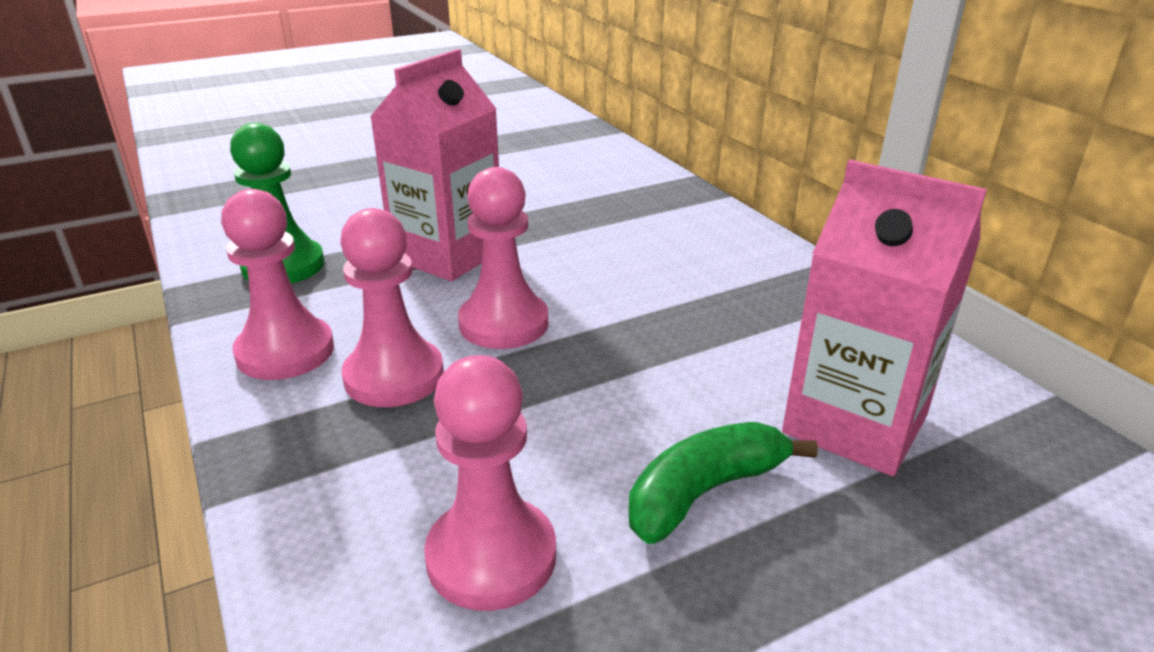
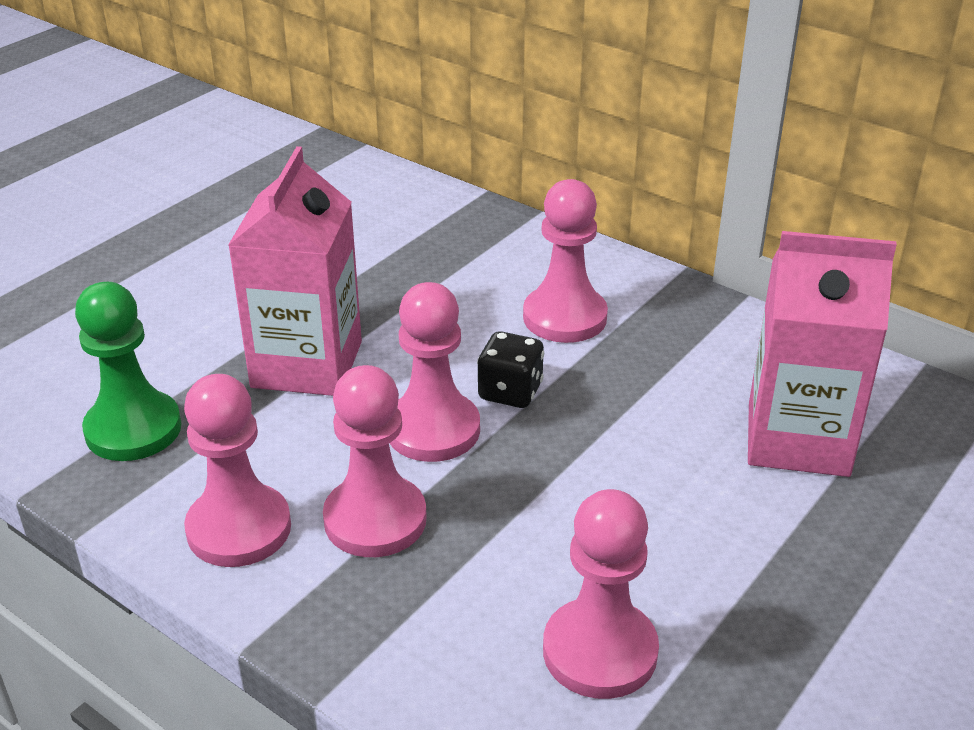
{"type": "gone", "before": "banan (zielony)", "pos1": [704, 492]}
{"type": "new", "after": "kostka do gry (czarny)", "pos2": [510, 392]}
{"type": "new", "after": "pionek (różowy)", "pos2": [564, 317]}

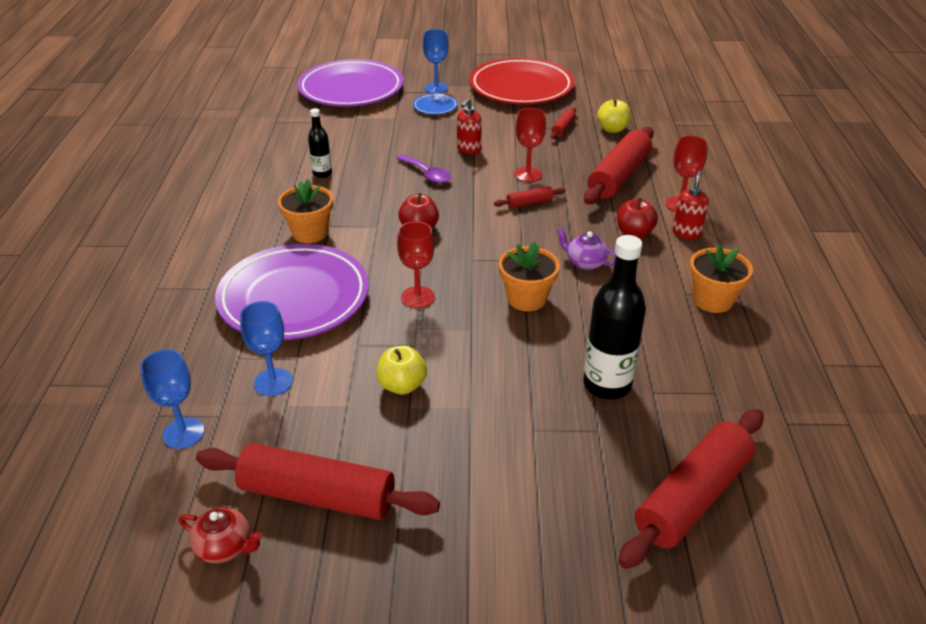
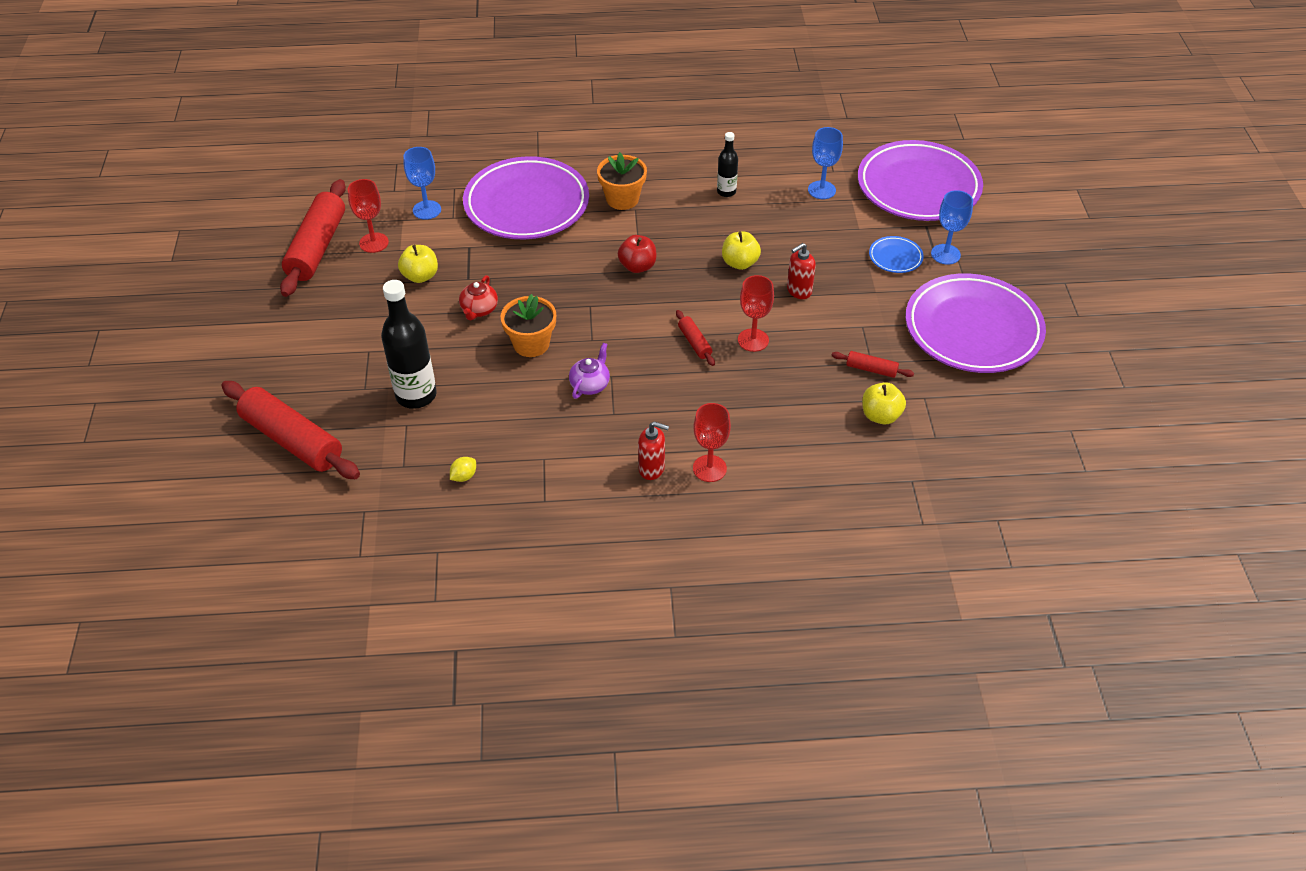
{"type": "gone", "before": "wałek do ciasta (czerwony)", "pos1": [618, 176]}
{"type": "gone", "before": "jabłko (czerwony)", "pos1": [634, 233]}
{"type": "gone", "before": "doniczka (pomarańczowy)", "pos1": [712, 300]}
{"type": "new", "after": "cytryna (żółty)", "pos2": [464, 476]}
{"type": "shifted", "before": "kielich (niebieski)", "pos1": [183, 433], "pos2": [821, 190]}
{"type": "shifted", "before": "imbryk (czerwony)", "pos1": [225, 547], "pos2": [479, 310]}
{"type": "shifted", "before": "kielich (czerwony)", "pos1": [418, 297], "pos2": [374, 243]}
{"type": "swapped", "before": "łyżka (fioletowy)", "after": "jabłko (żółty)", "pos1": [426, 174], "pos2": [740, 263]}
{"type": "repainted", "before": "talerz (czerwony)", "after": "talerz (fioletowy)", "pos1": [521, 88], "pos2": [973, 329]}
{"type": "rotated", "before": "dozownik mydła (czerwony)", "pos1": [468, 149], "pos2": [798, 291], "turn": -60}

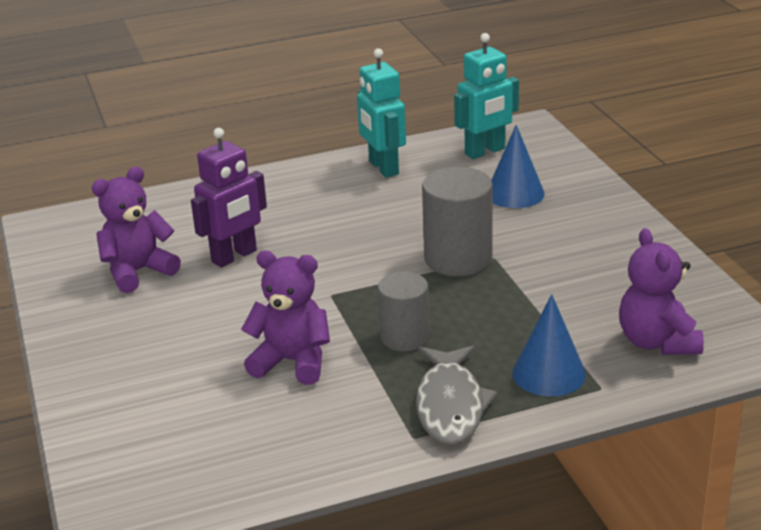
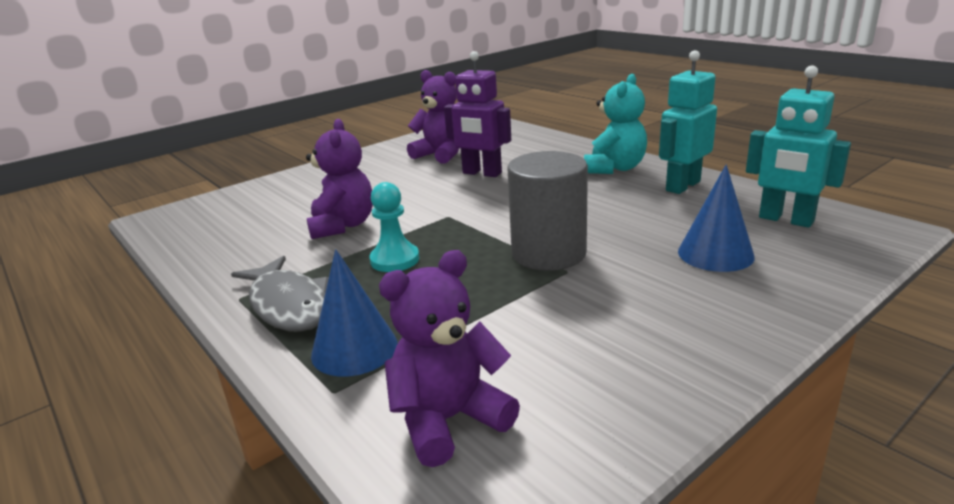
{"type": "new", "after": "miś (turkusowy)", "pos2": [614, 168]}
{"type": "swapped", "before": "walec (szary)", "after": "pionek (turkusowy)", "pos1": [405, 337], "pos2": [395, 260]}
{"type": "rotated", "before": "ryba (szary)", "pos1": [450, 405], "pos2": [288, 305], "turn": -105}

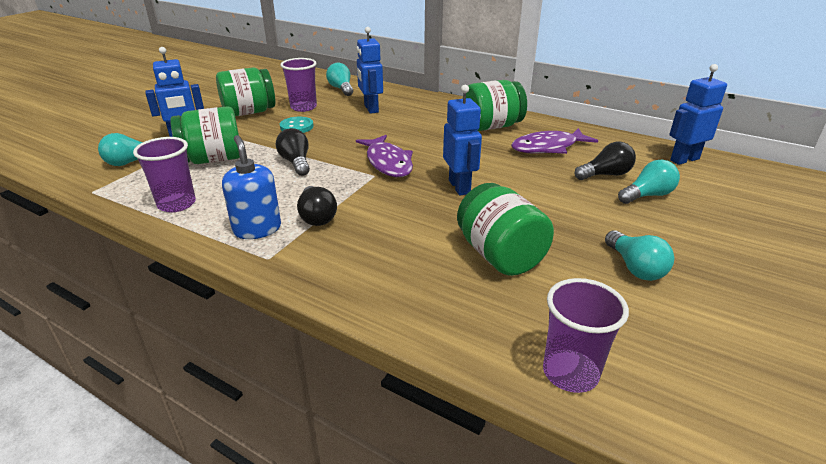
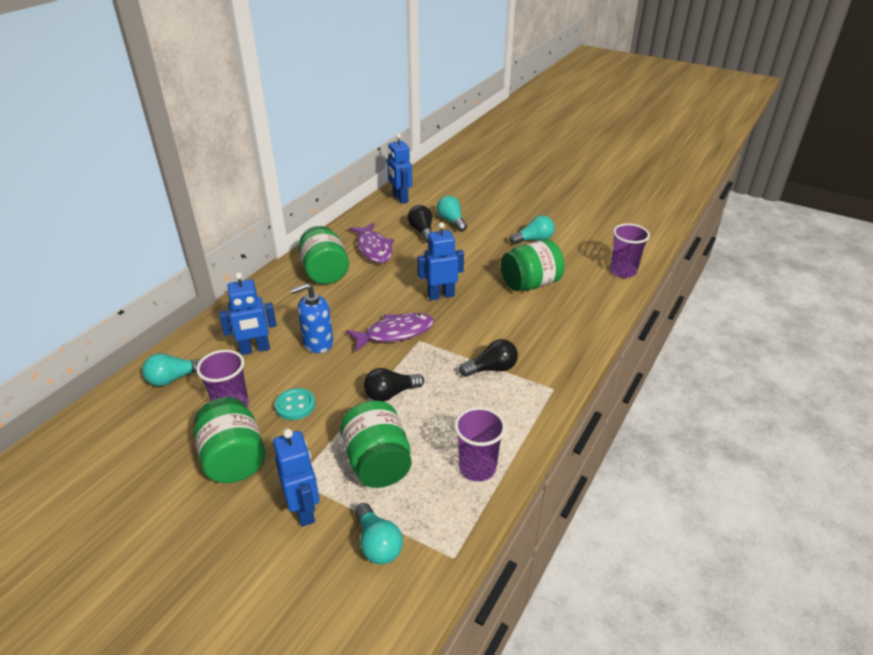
{"type": "shifted", "before": "dozownik mydła (niebieski)", "pos1": [257, 229], "pos2": [318, 342]}

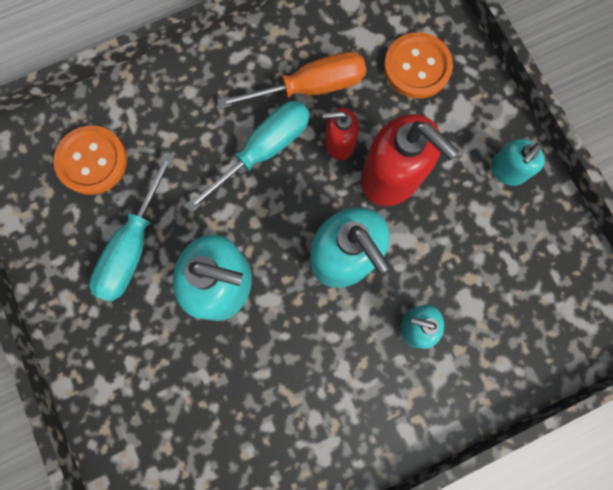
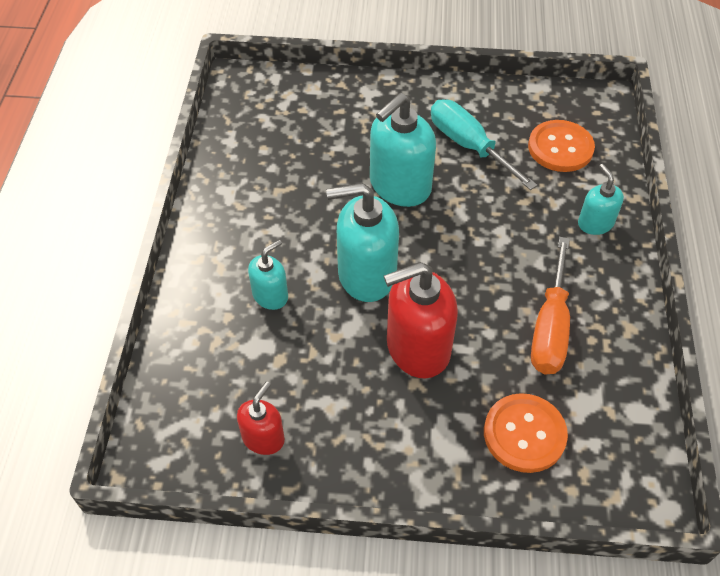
{"type": "gone", "before": "śrubokręt (turkusowy)", "pos1": [263, 151]}
{"type": "shifted", "before": "dozownik mydła (czerwony)", "pos1": [339, 143], "pos2": [263, 438]}
{"type": "shifted", "before": "dozownik mydła (turkusowy)", "pos1": [507, 170], "pos2": [595, 223]}

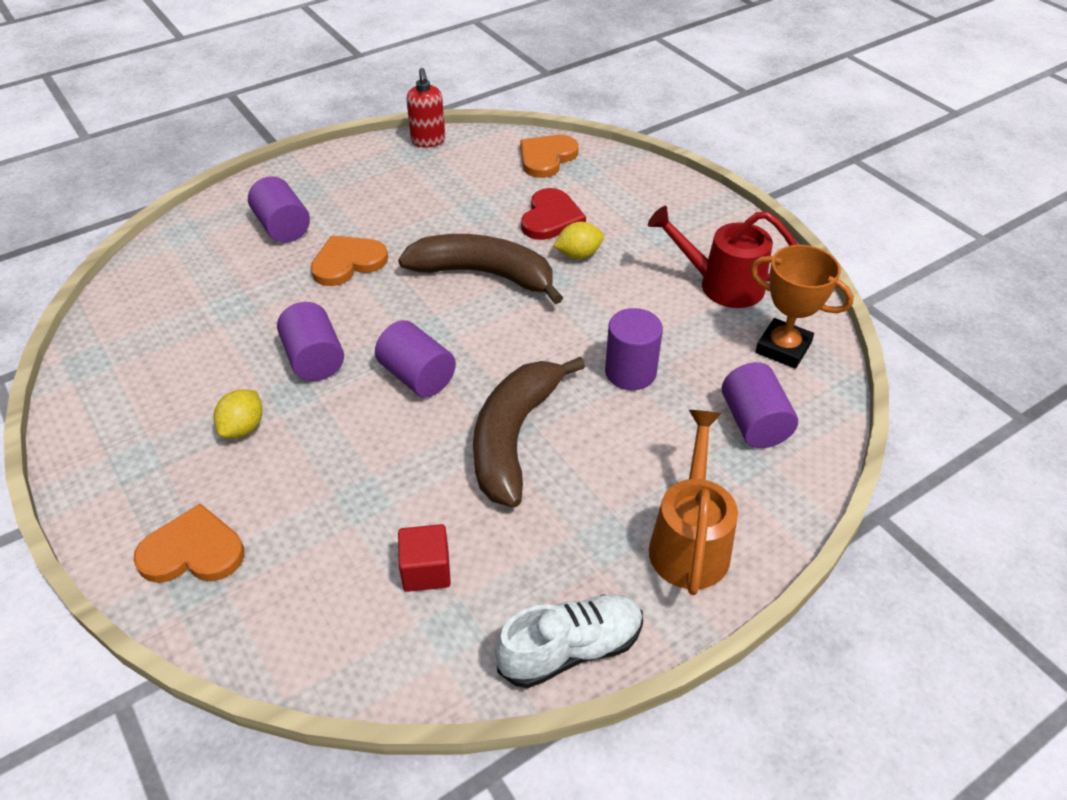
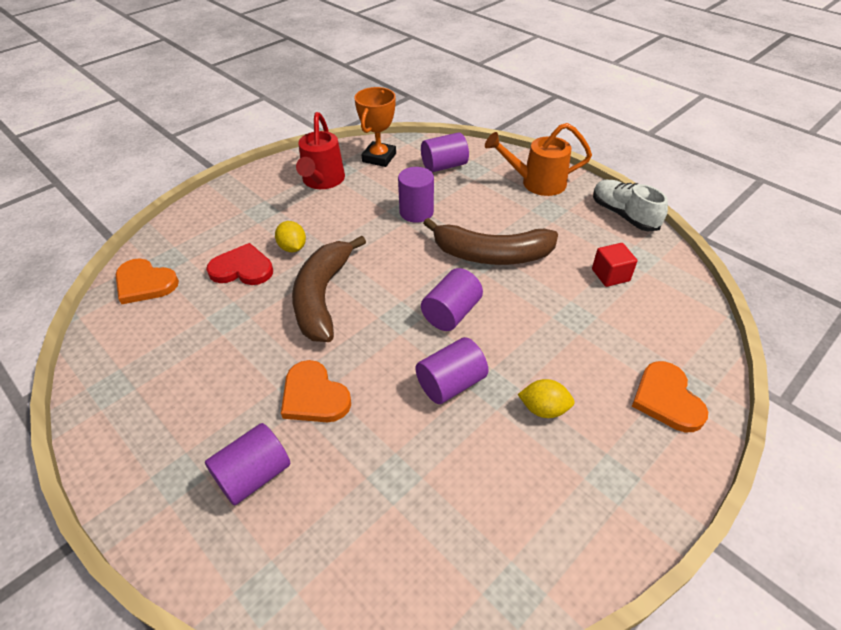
{"type": "gone", "before": "dozownik mydła (czerwony)", "pos1": [428, 141]}

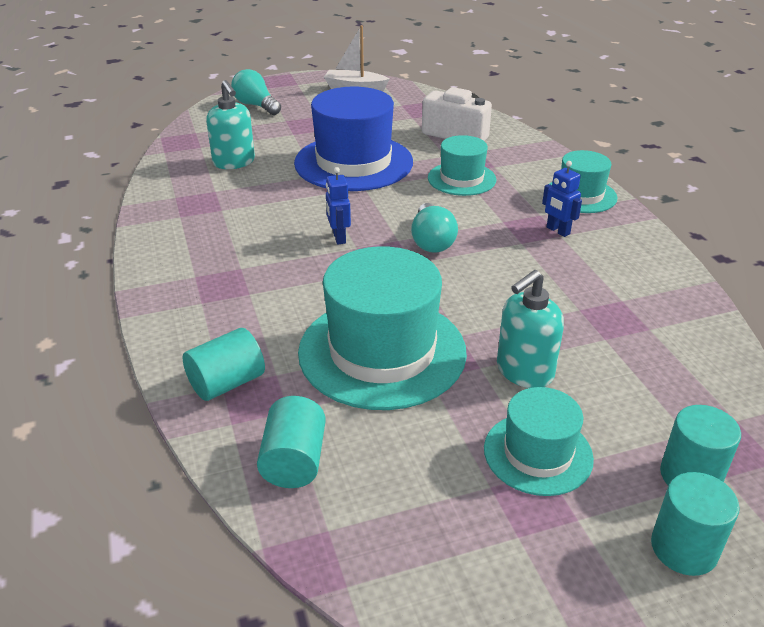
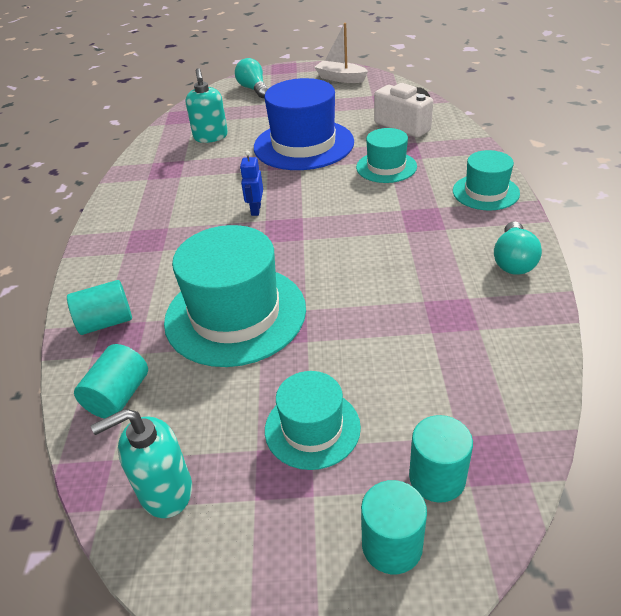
{"type": "gone", "before": "robot (niebieski)", "pos1": [557, 231]}
{"type": "shifted", "before": "żarówka (turkusowy)", "pos1": [431, 241], "pos2": [513, 261]}
{"type": "shifted", "before": "dozownik mydła (turkusowy)", "pos1": [524, 371], "pos2": [165, 491]}

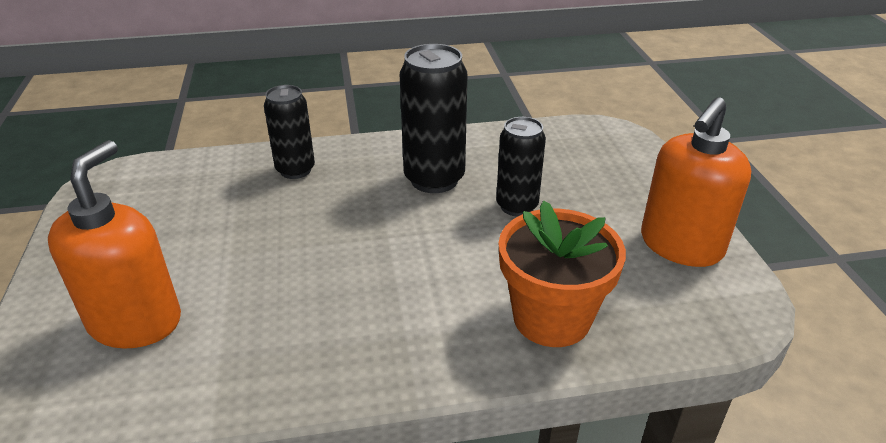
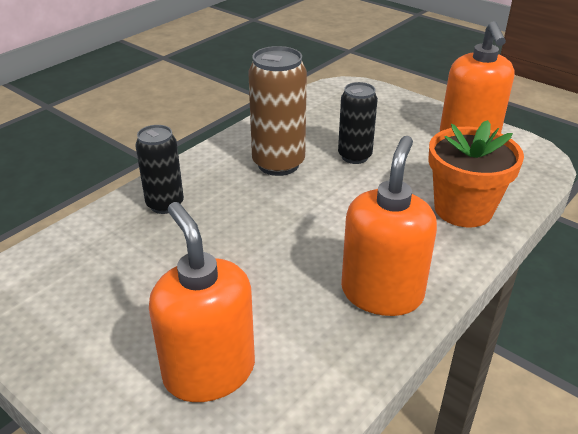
{"type": "new", "after": "dozownik mydła (pomarańczowy)", "pos2": [382, 293]}
{"type": "repainted", "before": "puszka (czarny)", "after": "puszka (brązowy)", "pos1": [434, 179], "pos2": [278, 164]}

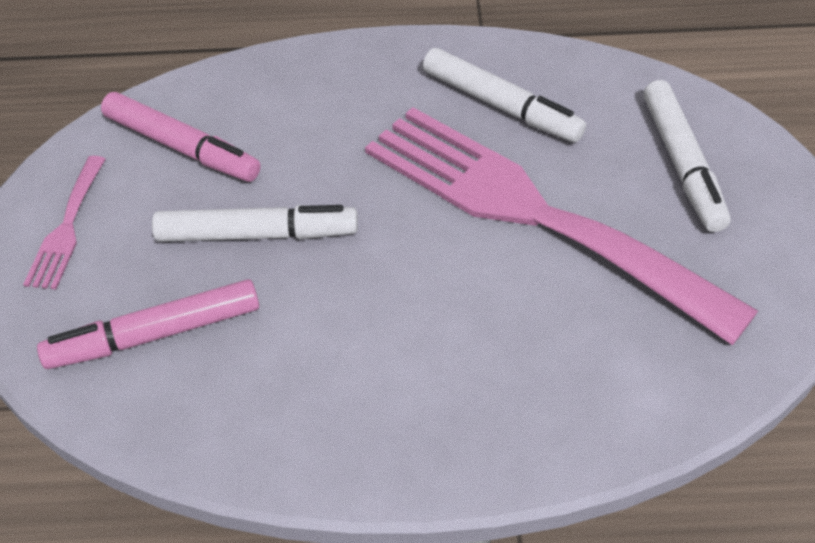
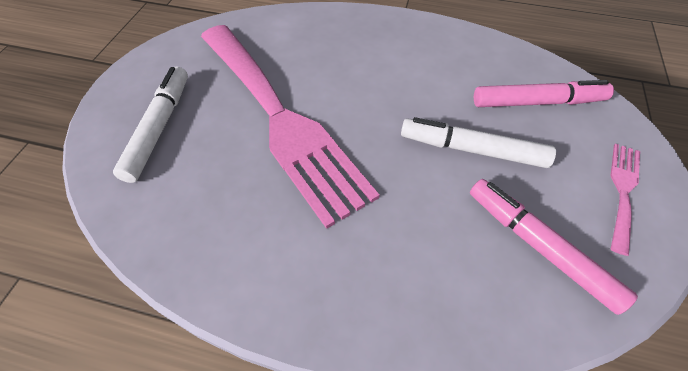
{"type": "gone", "before": "flamaster (biały)", "pos1": [501, 106]}

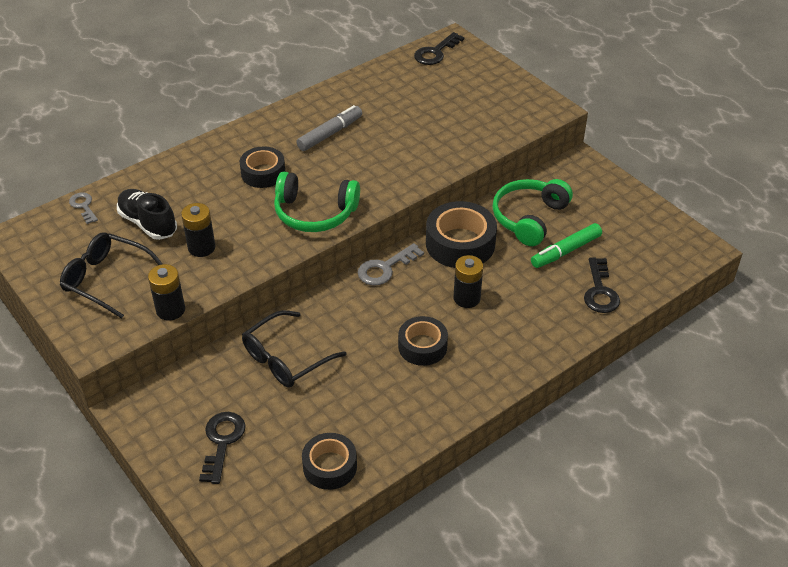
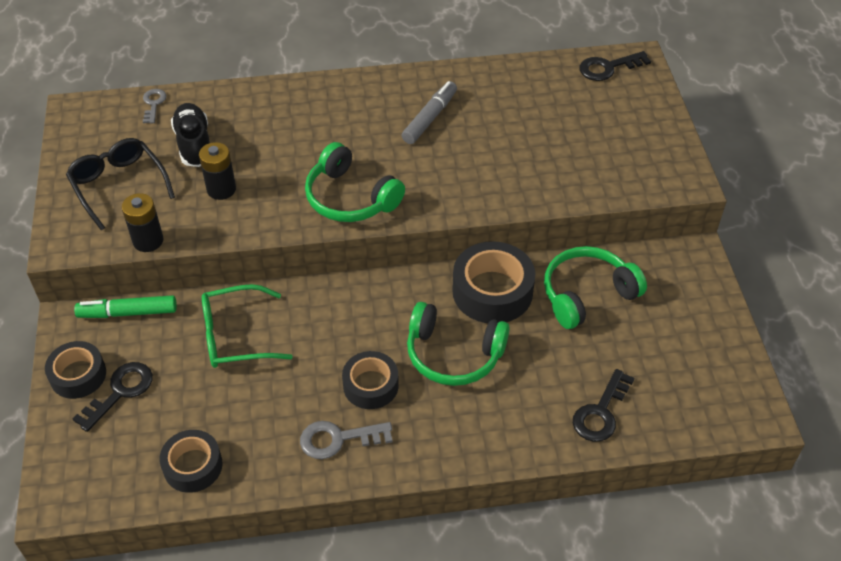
{"type": "shifted", "before": "taśma klejąca (czarny)", "pos1": [263, 173], "pos2": [78, 375]}
{"type": "shifted", "before": "klucz (szary)", "pos1": [385, 268], "pos2": [338, 439]}
{"type": "shifted", "before": "flamaster (zielony)", "pos1": [566, 251], "pos2": [128, 313]}
{"type": "swapped", "before": "bateria (czarny)", "after": "słuchawki (zielony)", "pos1": [466, 298], "pos2": [453, 354]}
{"type": "repainted", "before": "okulary (czarny)", "after": "okulary (zielony)", "pos1": [286, 359], "pos2": [235, 336]}
{"type": "rotated", "before": "flamaster (szary)", "pos1": [330, 134], "pos2": [429, 118], "turn": -45}

